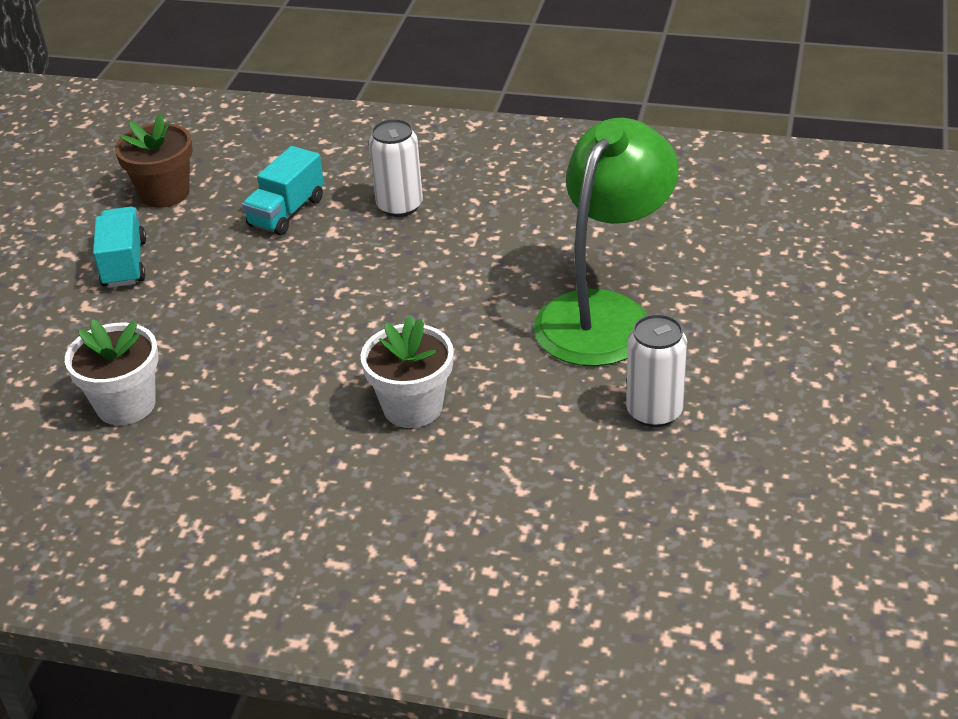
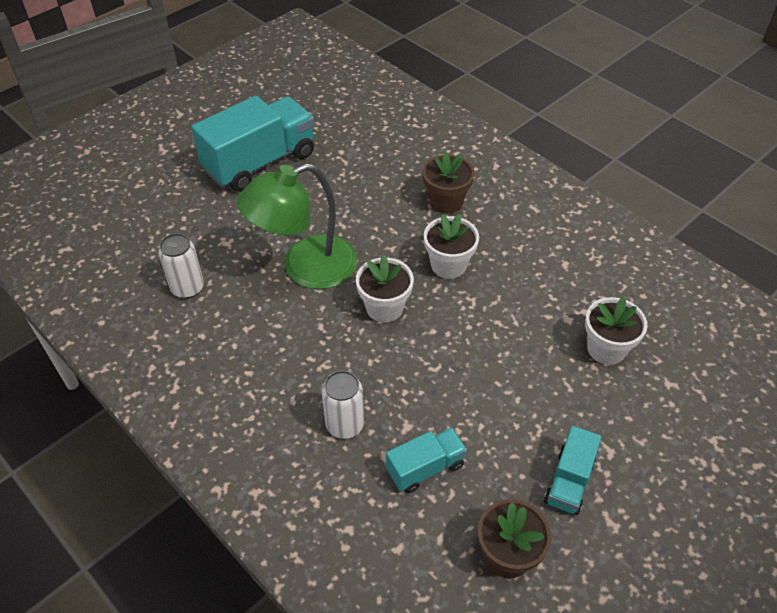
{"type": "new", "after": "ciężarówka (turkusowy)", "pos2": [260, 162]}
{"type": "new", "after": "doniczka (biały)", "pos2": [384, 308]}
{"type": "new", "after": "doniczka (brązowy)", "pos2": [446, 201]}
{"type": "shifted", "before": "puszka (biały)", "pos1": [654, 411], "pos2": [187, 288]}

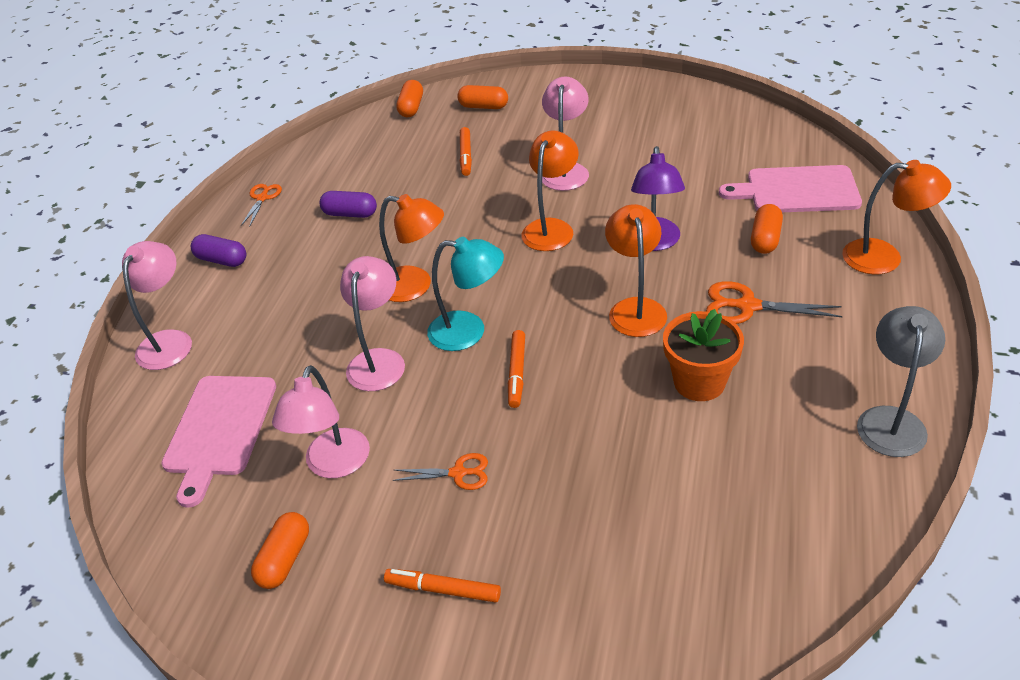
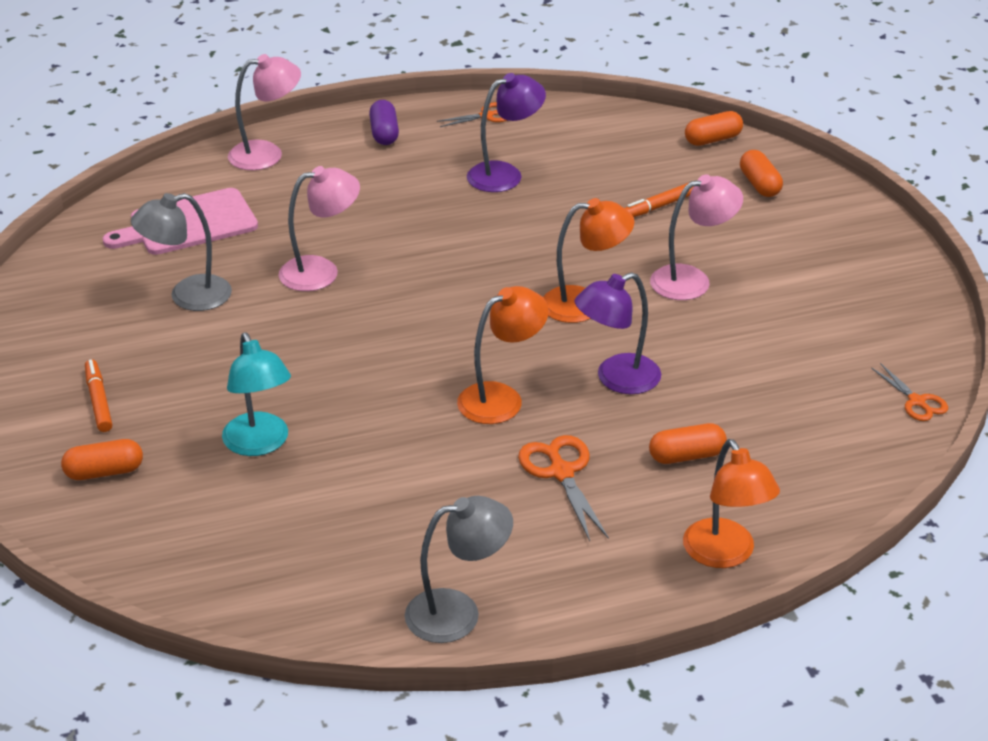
{"type": "gone", "before": "lampka (pomarańczowy)", "pos1": [415, 286]}
{"type": "gone", "before": "flamaster (pomarańczowy)", "pos1": [517, 372]}
{"type": "gone", "before": "doniczka (pomarańczowy)", "pos1": [699, 382]}
{"type": "gone", "before": "deska do krojenia (różowy)", "pos1": [797, 190]}
{"type": "shifted", "before": "kapsułka (pomarańczowy)", "pos1": [285, 559], "pos2": [104, 472]}
{"type": "shifted", "before": "nożyczki (pomarańczowy)", "pos1": [458, 473], "pos2": [917, 402]}
{"type": "shifted", "before": "lampka (turkusowy)", "pos1": [469, 331], "pos2": [260, 444]}
{"type": "swapped", "before": "kapsułka (fioletowy)", "after": "lampka (fioletowy)", "pos1": [350, 214], "pos2": [505, 174]}
{"type": "repainted", "before": "lampka (różowy)", "after": "lampka (szary)", "pos1": [333, 465], "pos2": [188, 296]}

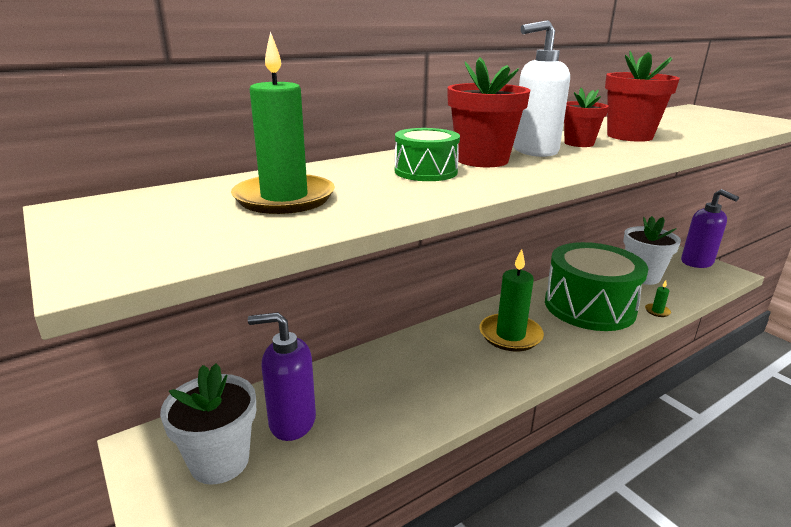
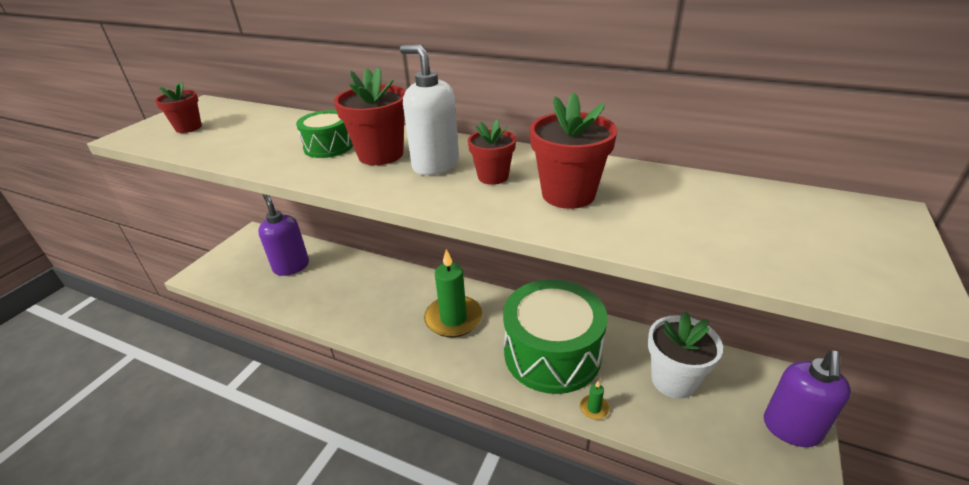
{"type": "gone", "before": "doniczka (biały)", "pos1": [220, 461]}
{"type": "gone", "before": "świeca (zielony)", "pos1": [284, 198]}
{"type": "new", "after": "doniczka (czerwony)", "pos2": [188, 128]}

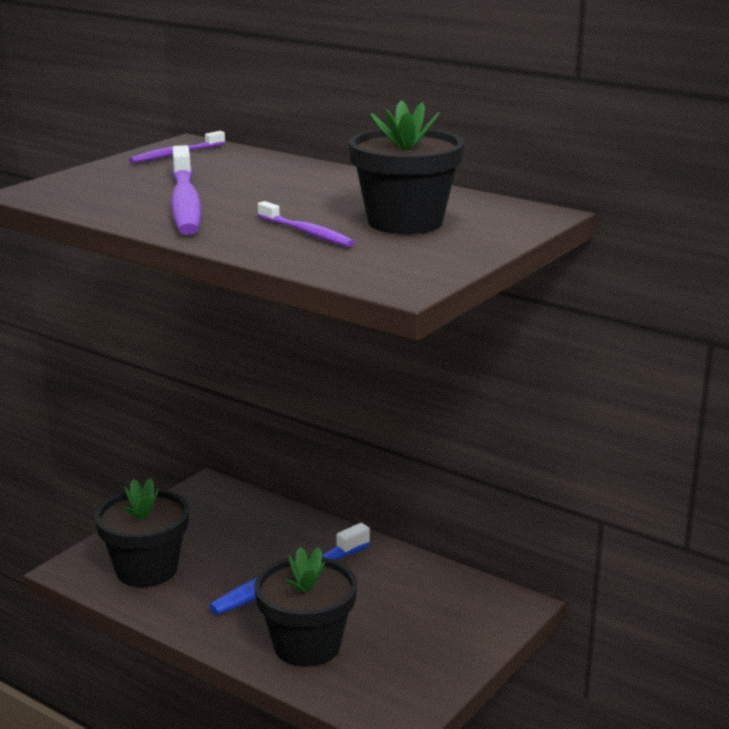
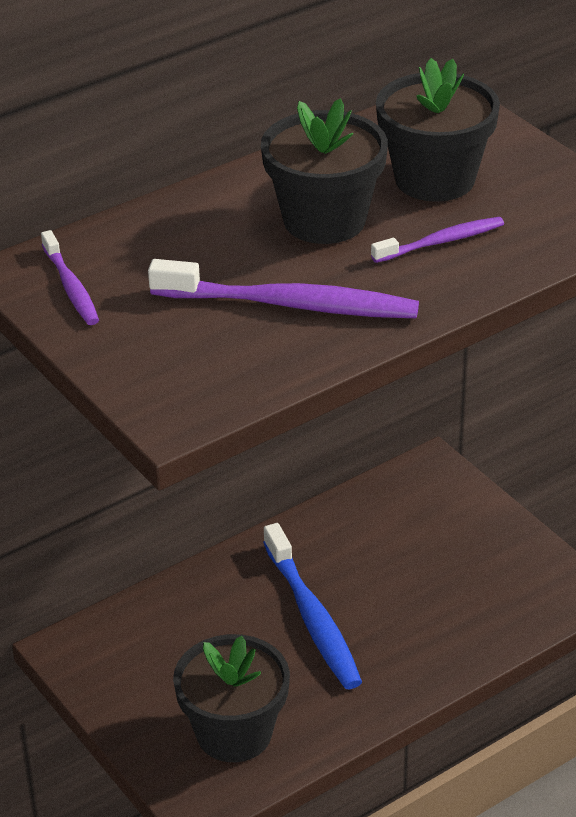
{"type": "shifted", "before": "doniczka (czarny)", "pos1": [307, 645], "pos2": [324, 220]}

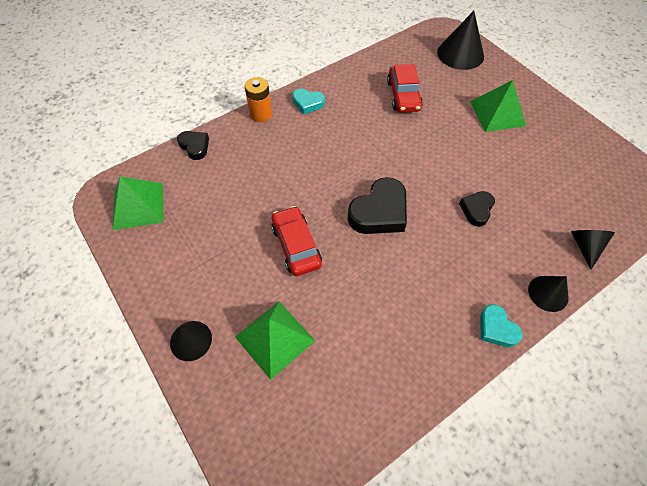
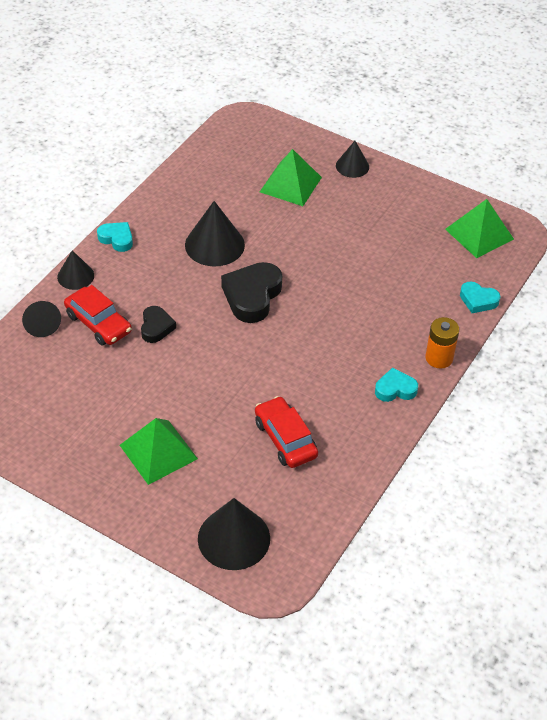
{"type": "new", "after": "stożek (czarny)", "pos2": [214, 245]}
{"type": "shifted", "before": "samochód (czerwony)", "pos1": [296, 246], "pos2": [98, 323]}
{"type": "repainted", "before": "serce (czarny)", "after": "serce (turkusowy)", "pos1": [195, 146], "pos2": [478, 300]}

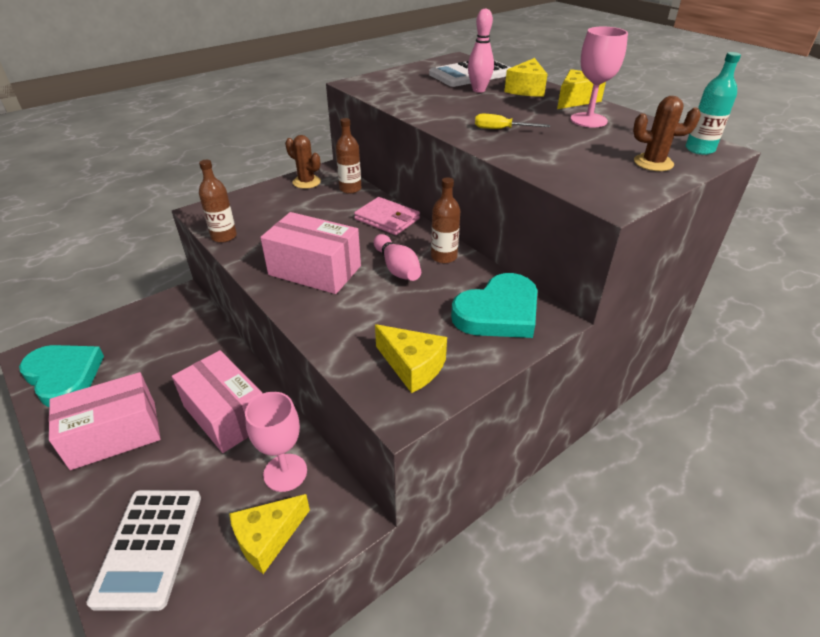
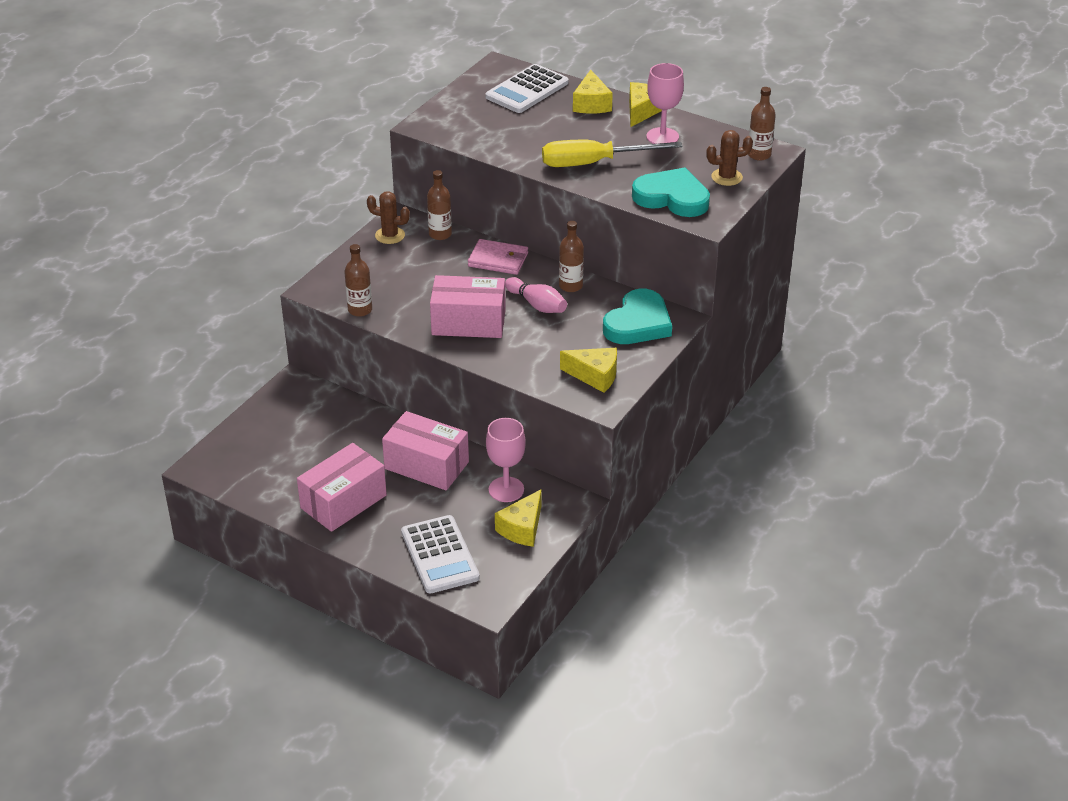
{"type": "gone", "before": "kręgiel (różowy)", "pos1": [479, 90]}
{"type": "shifted", "before": "serce (turkusowy)", "pos1": [64, 376], "pos2": [672, 197]}
{"type": "repainted", "before": "butelka (turkusowy)", "after": "butelka (brązowy)", "pos1": [699, 149], "pos2": [759, 155]}
{"type": "scaled", "before": "śrubokręt (żółty)", "pos1": [501, 129], "pos2": [594, 163], "scale": 2.12}

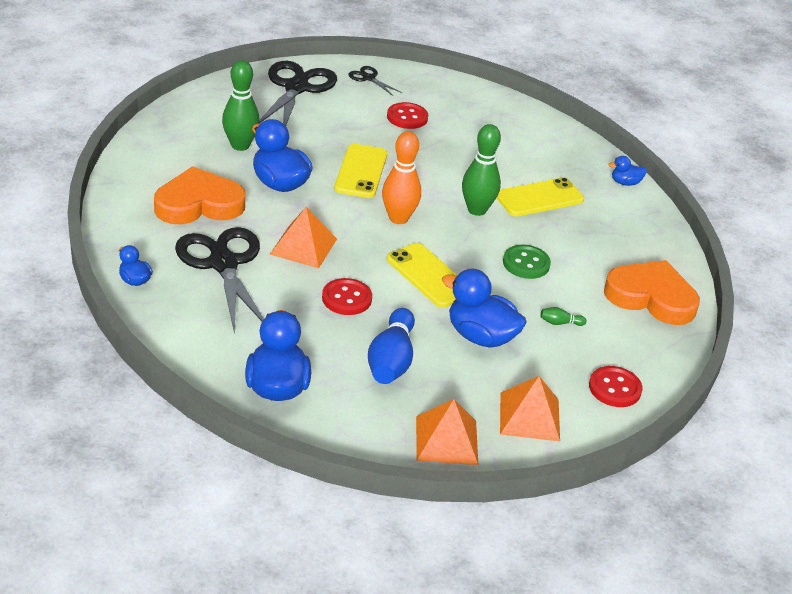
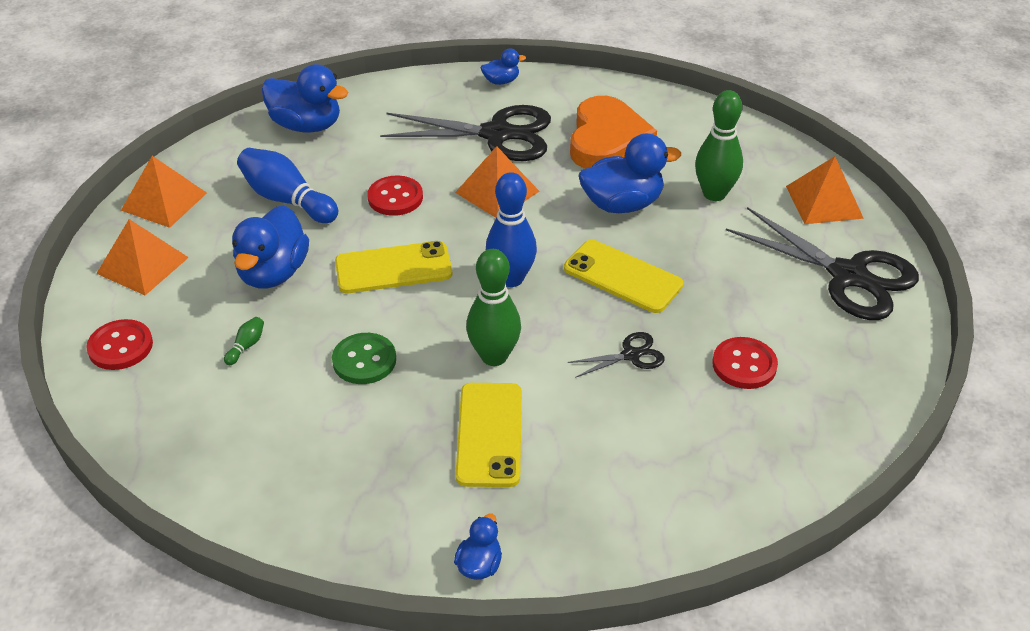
{"type": "gone", "before": "serce (pomarańczowy)", "pos1": [651, 297]}
{"type": "new", "after": "piramida (pomarańczowy)", "pos2": [824, 202]}
{"type": "shifted", "before": "nożyczki (czarny)", "pos1": [368, 78], "pos2": [631, 355]}
{"type": "repainted", "before": "kręgiel (pomarańczowy)", "after": "kręgiel (niebieski)", "pos1": [398, 218], "pos2": [511, 278]}
{"type": "rotated", "before": "kaczka (niebieski)", "pos1": [480, 336], "pos2": [273, 273], "turn": 135}

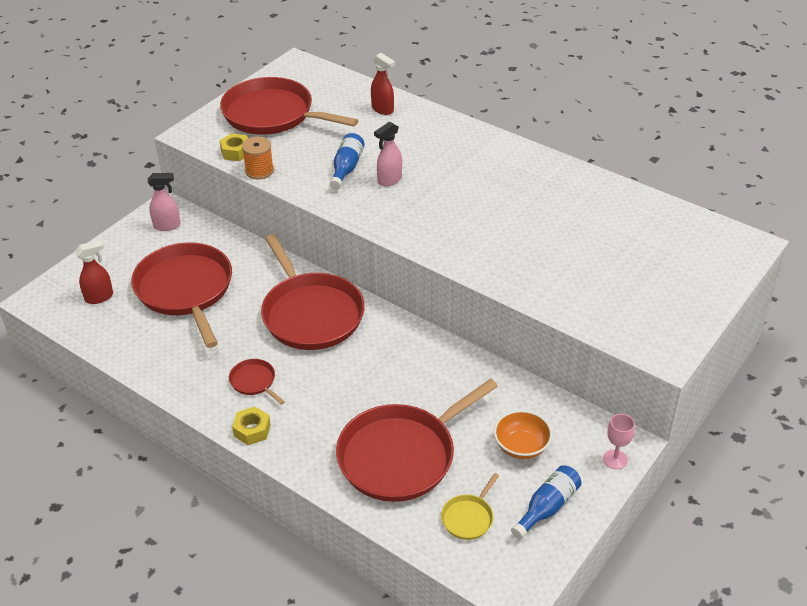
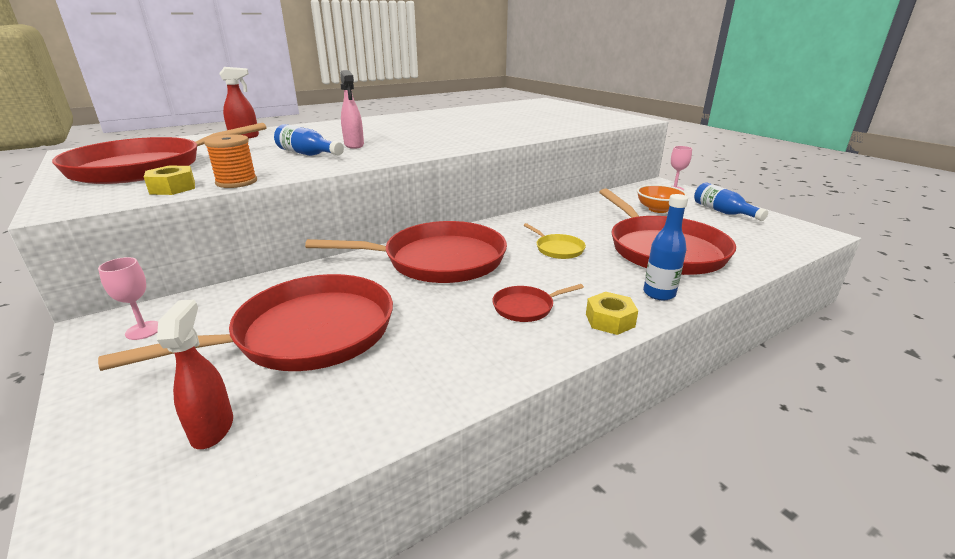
{"type": "new", "after": "butelka (niebieski)", "pos2": [659, 293]}
{"type": "shifted", "before": "patelnia (żółty)", "pos1": [468, 517], "pos2": [557, 249]}
{"type": "swapped", "before": "spryskiwacz (różowy)", "after": "kielich (różowy)", "pos1": [167, 226], "pos2": [144, 330]}
{"type": "rotated", "before": "patelnia (czerwony)", "pos1": [186, 290], "pos2": [306, 333], "turn": 150}

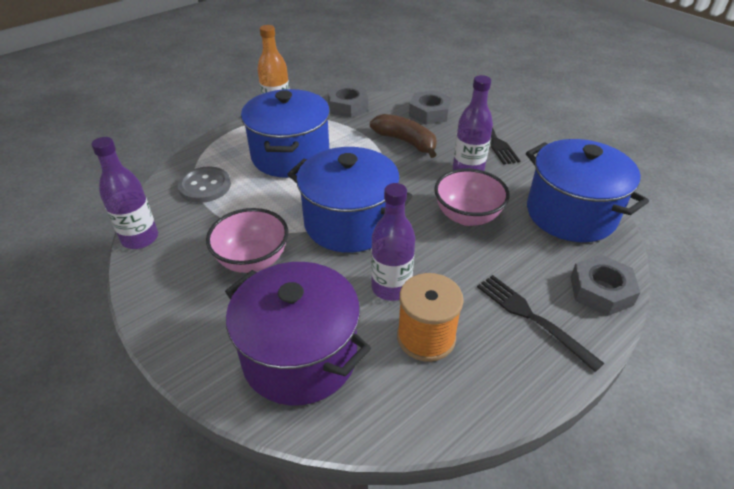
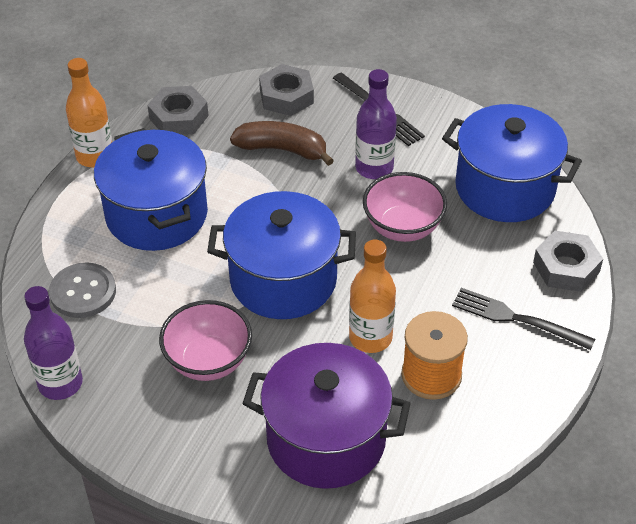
{"type": "repainted", "before": "butelka (fioletowy)", "after": "butelka (pomarańczowy)", "pos1": [391, 287], "pos2": [370, 338]}

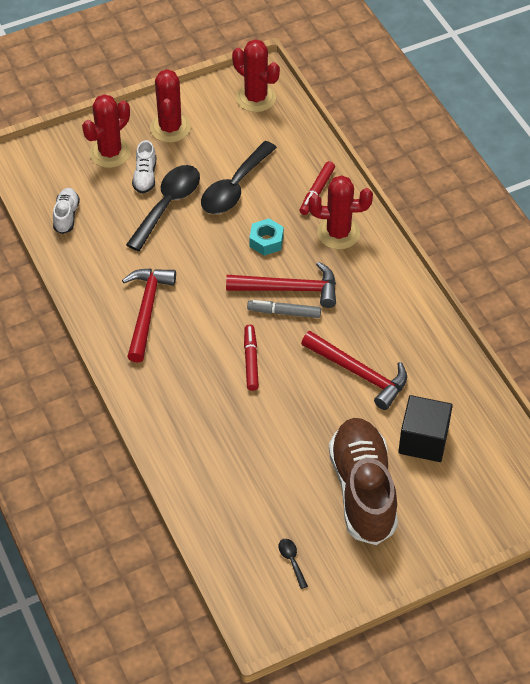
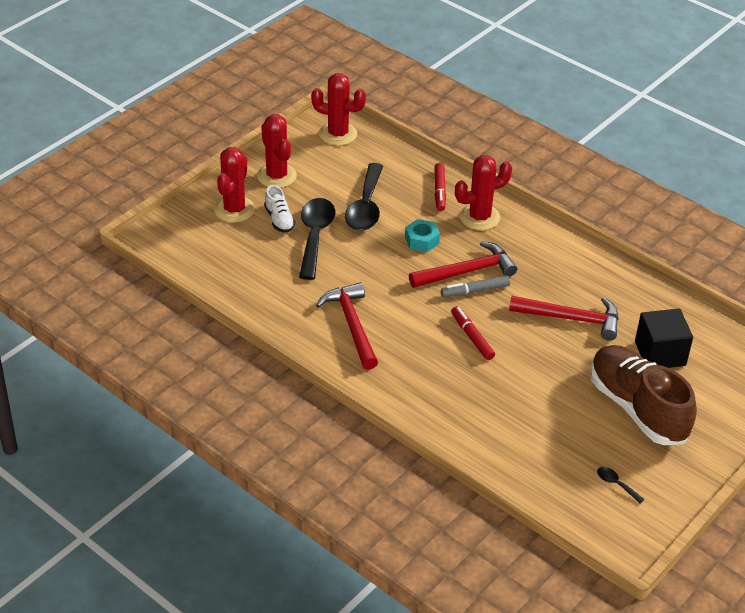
{"type": "gone", "before": "but (biały)", "pos1": [66, 216]}

